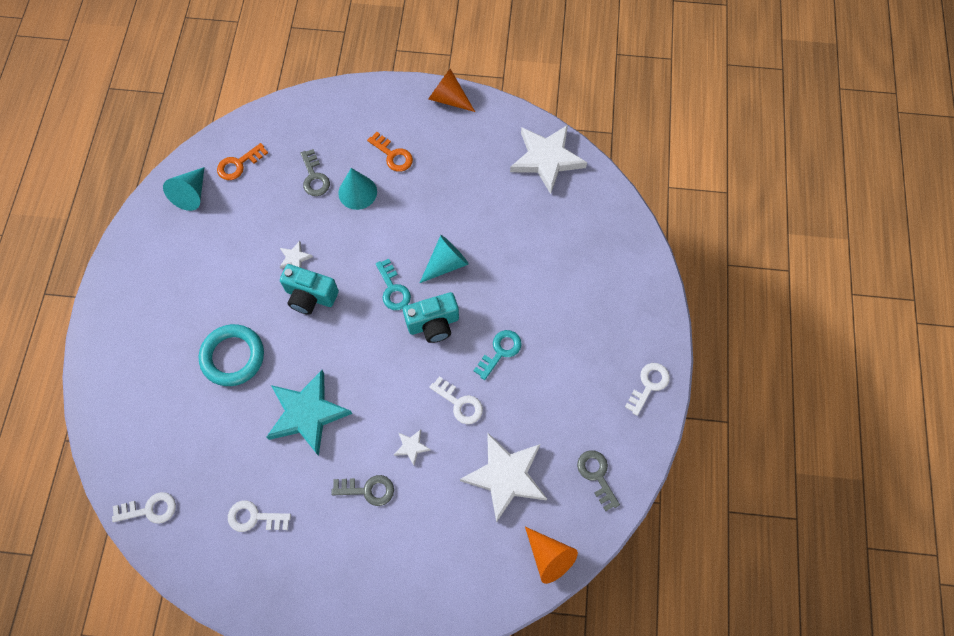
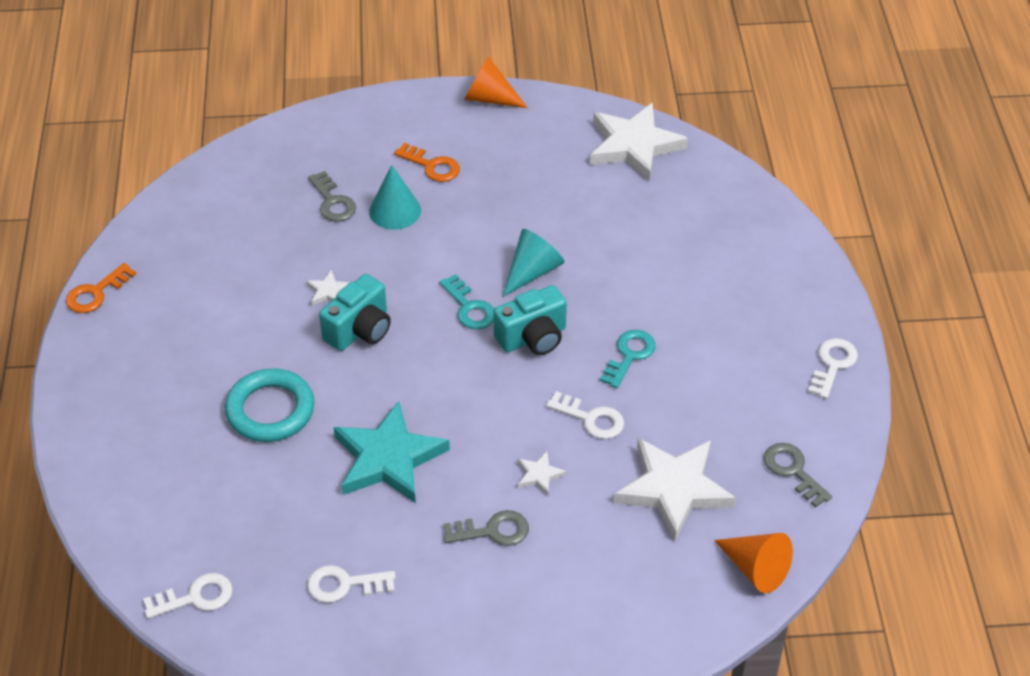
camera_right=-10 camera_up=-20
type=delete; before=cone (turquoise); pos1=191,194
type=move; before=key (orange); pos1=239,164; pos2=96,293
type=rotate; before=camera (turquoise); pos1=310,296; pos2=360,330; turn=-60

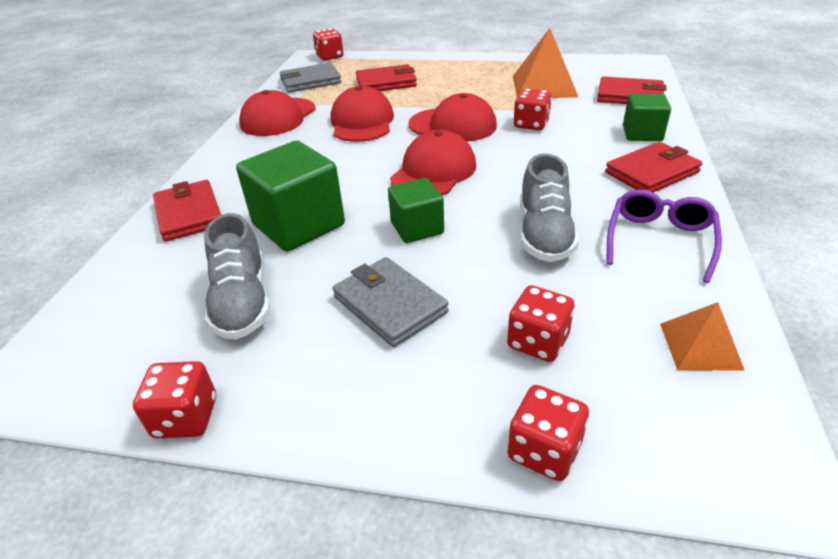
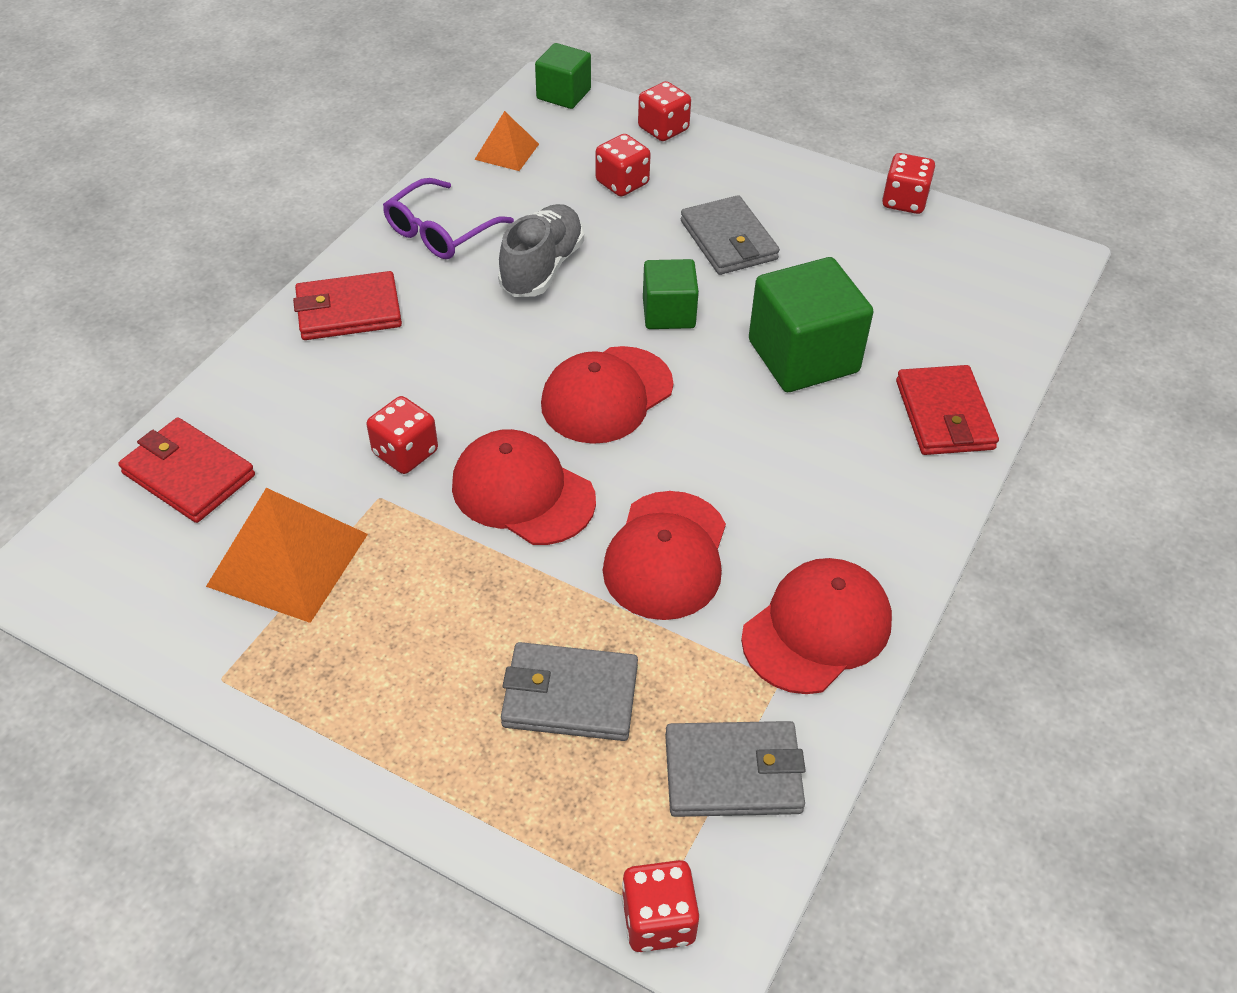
camera_right=-165 camera_up=10
type=delete; before=shoe (grey); pos1=243,302
type=move; before=cube (green); pos1=642,133; pos2=563,94
type=recolor; before=wallet (red); after=wallet (grey); pos1=386,83; pos2=570,696

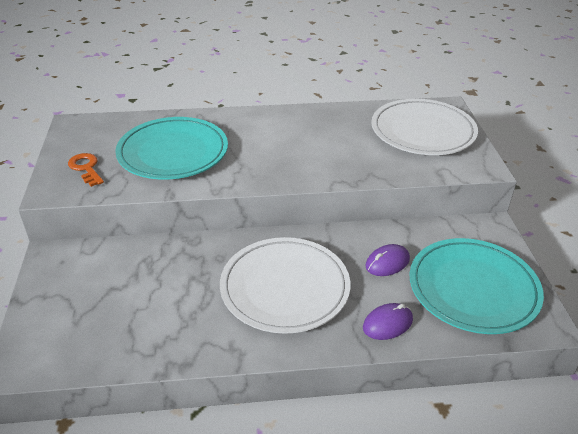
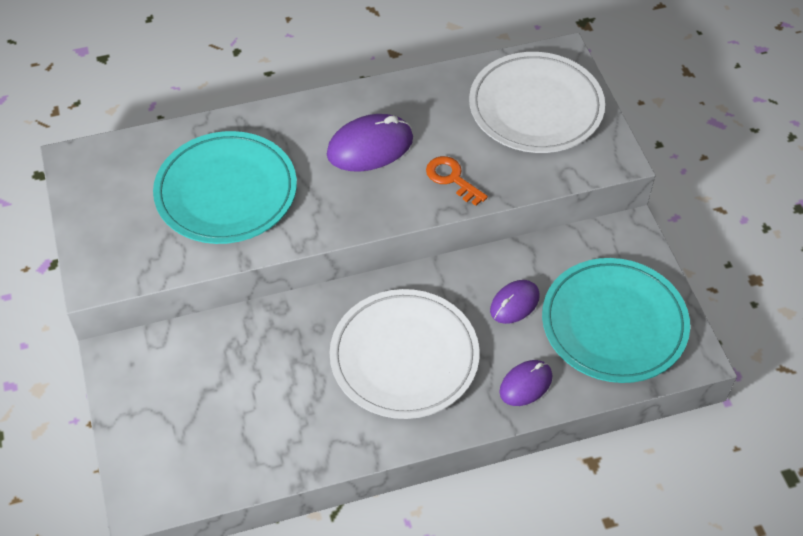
camera_right=-10 camera_up=15
type=insert; after=mouse (purple); pos2=370,147
type=move; before=key (orange); pos1=86,168; pos2=452,179

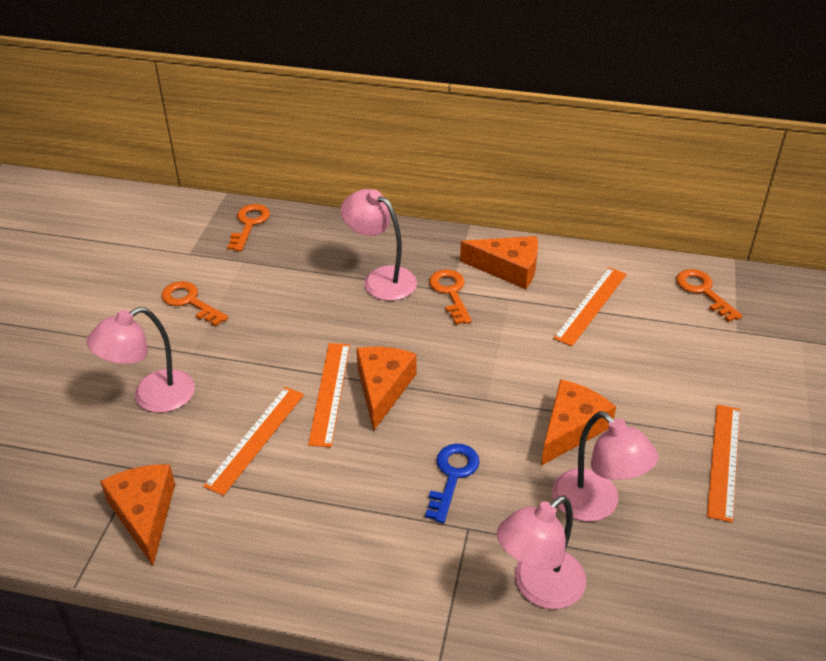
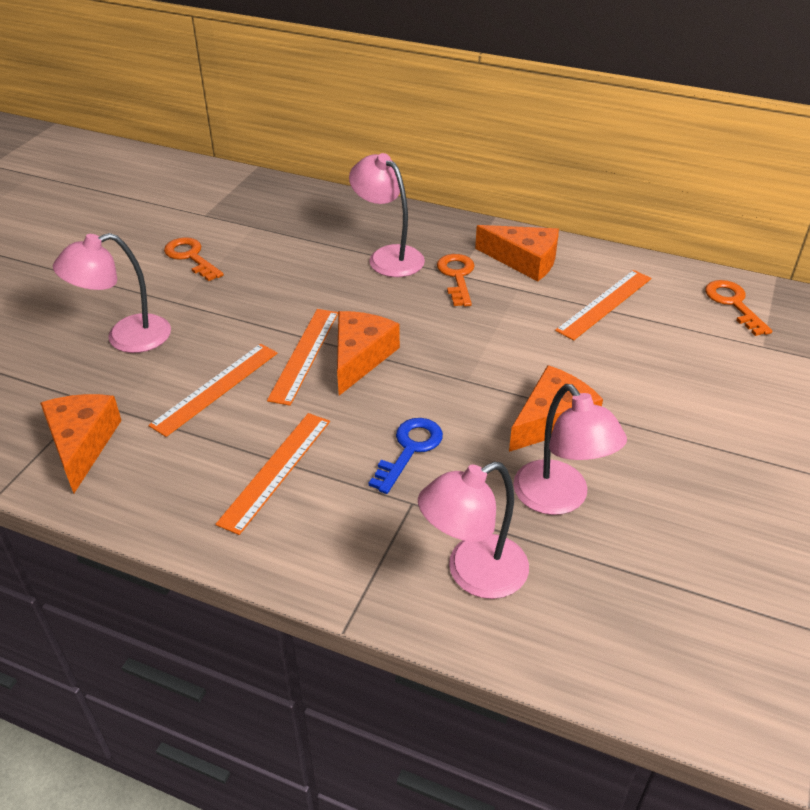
camera_right=10 camera_up=0
type=delete; before=key (orange); pos1=249,224
type=move; before=ruler (orange); pos1=723,460; pos2=275,470

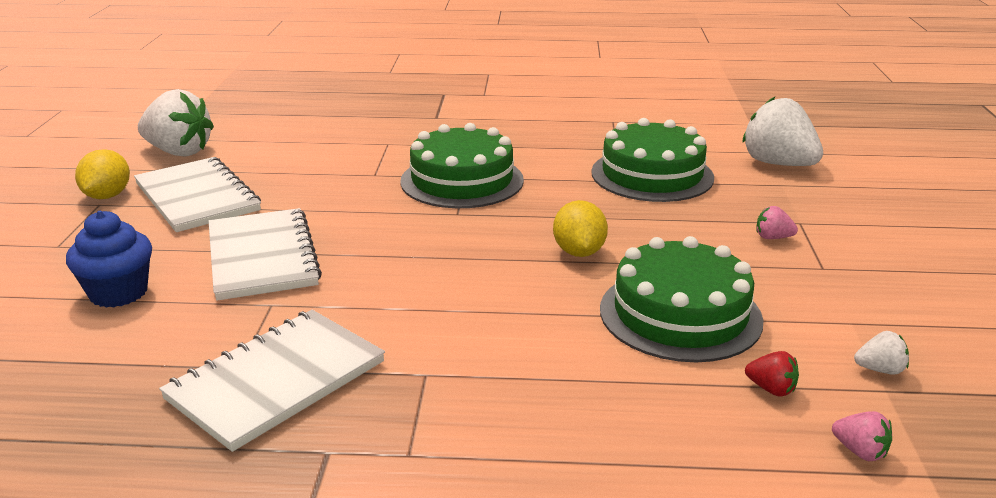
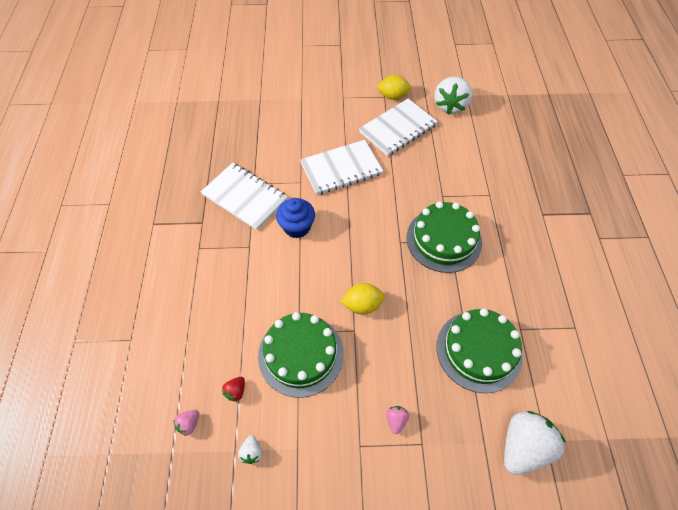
camera_right=85 camera_up=30
type=move; before=cupcake (blue); pos1=118,293; pos2=297,227

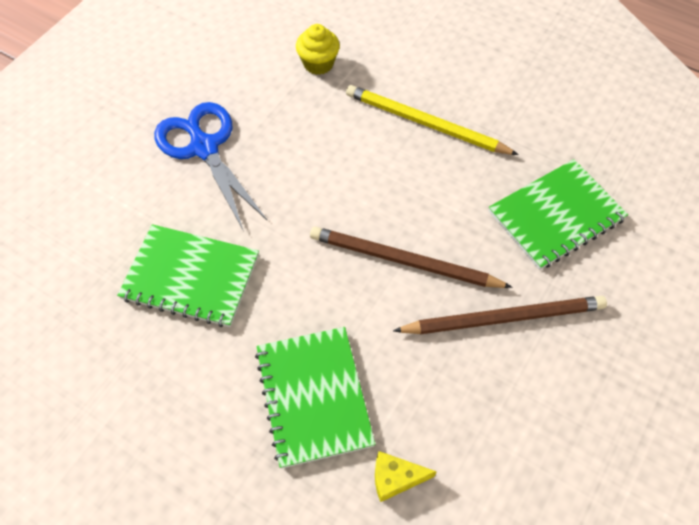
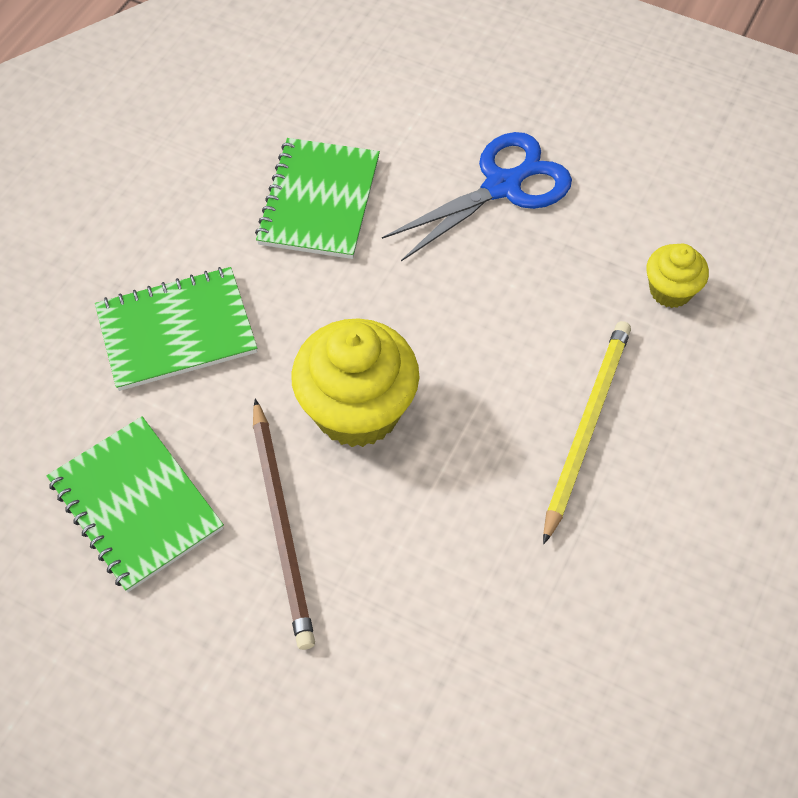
camera_right=85 camera_up=0
type=delete; before=cheese (yellow); pos1=395,478
type=move; before=notebook (green); pos1=556,215; pos2=135,505
type=replace; before=pencil (brown); after=cupcake (yellow); pos1=404,261; pos2=357,410

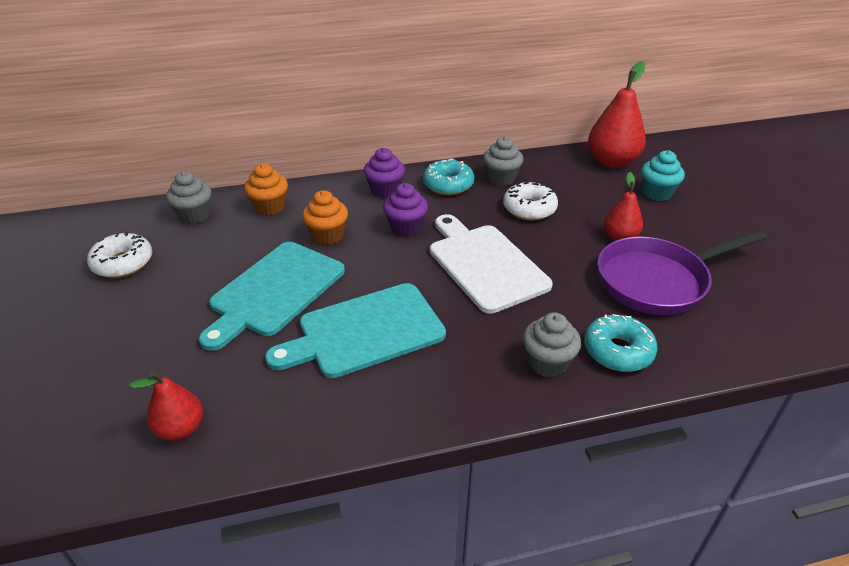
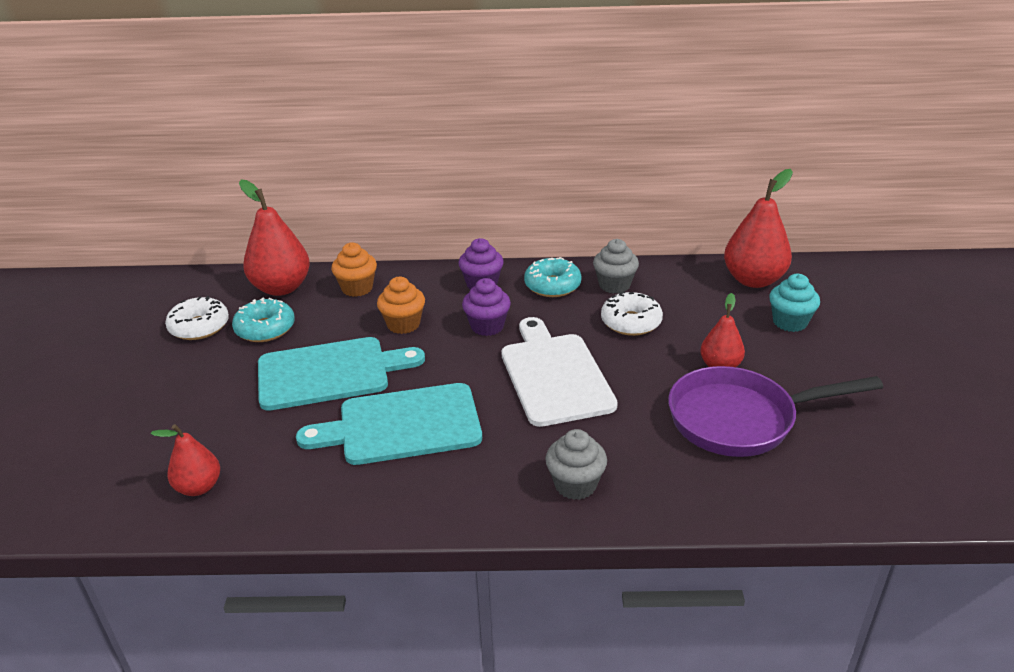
camera_right=15 camera_up=-5
type=move; before=donut (turquoise); pos1=618,351; pos2=265,329
type=replace; before=cupcake (grey); after=pear (red); pos1=194,215; pos2=281,288
type=rotate; before=cutting board (turquoise); pos1=274,291; pos2=330,373; turn=-150

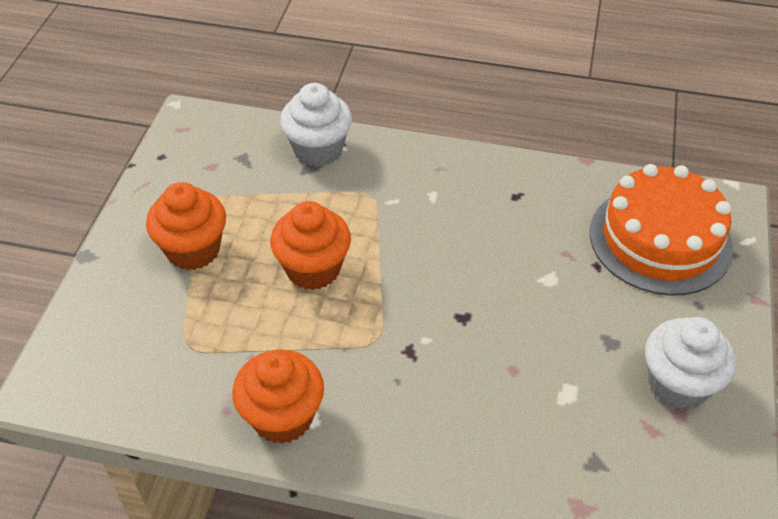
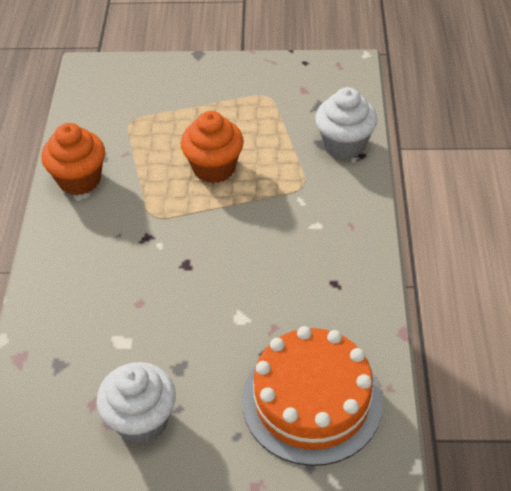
camera_right=80 camera_up=0
type=delete; before=cupcake (orange); pos1=193,250

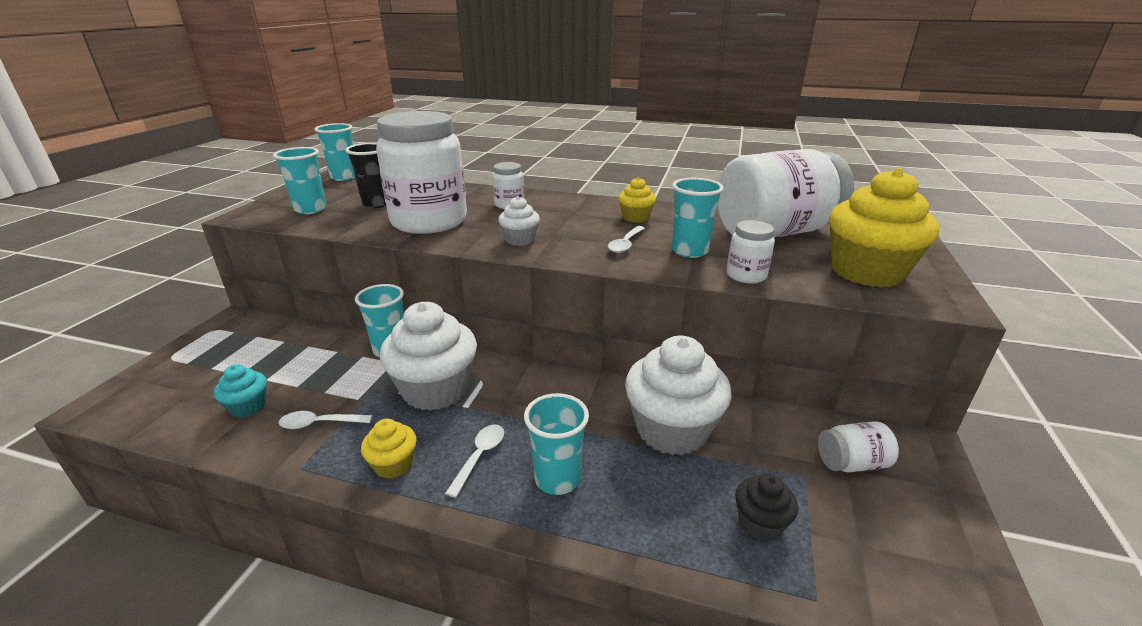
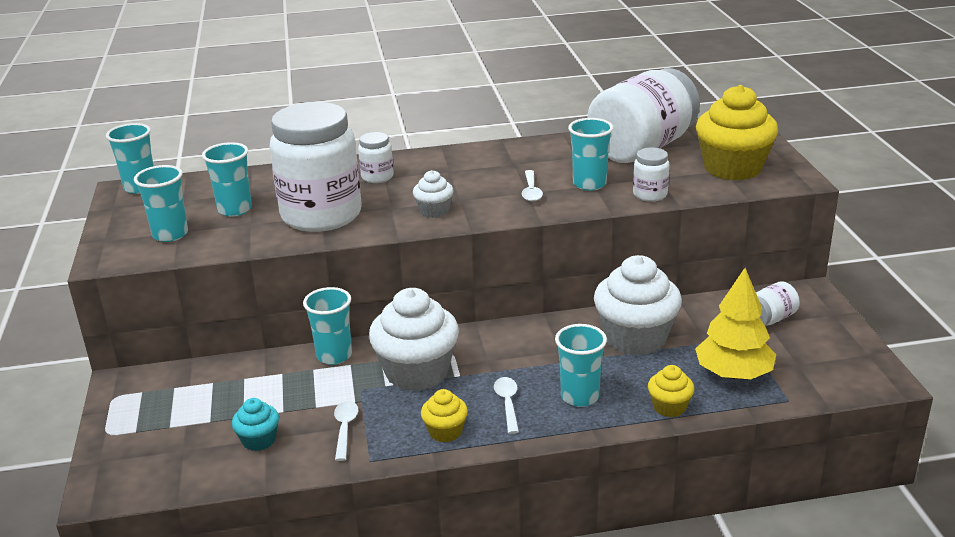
camera_right=-25 camera_up=0
type=move; before=cupcake (yellow); pos1=635,217; pos2=669,407
type=replace; before=cupcake (black); after=tree (yellow); pos1=760,523; pos2=733,374
type=recolor; before=cup (black); after=cup (turquoise); pos1=377,203; pos2=235,209
type=rotate; before=spoon (white); pos1=319,423; pos2=345,429; turn=120

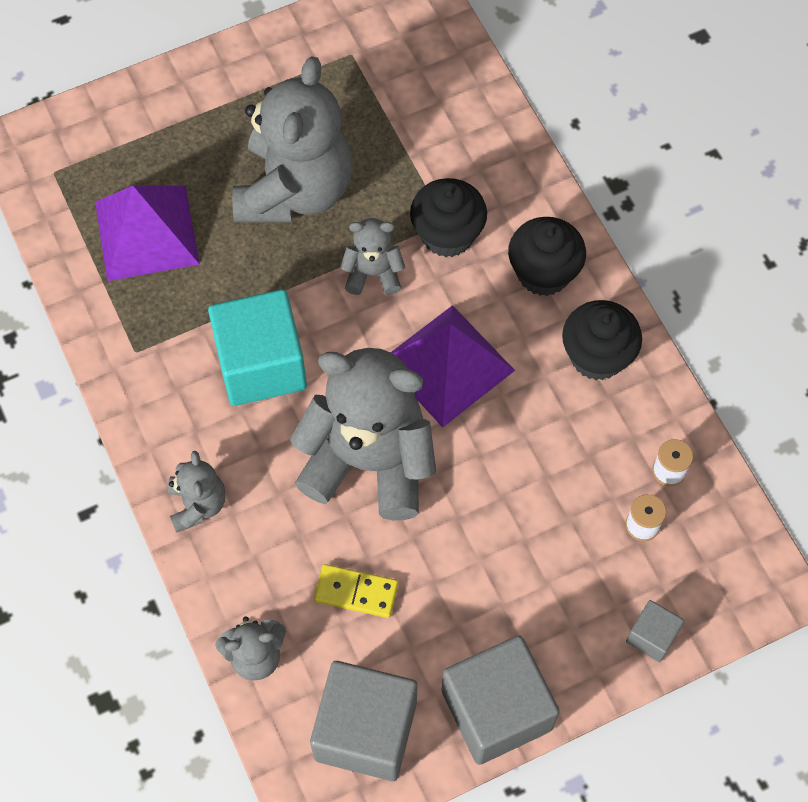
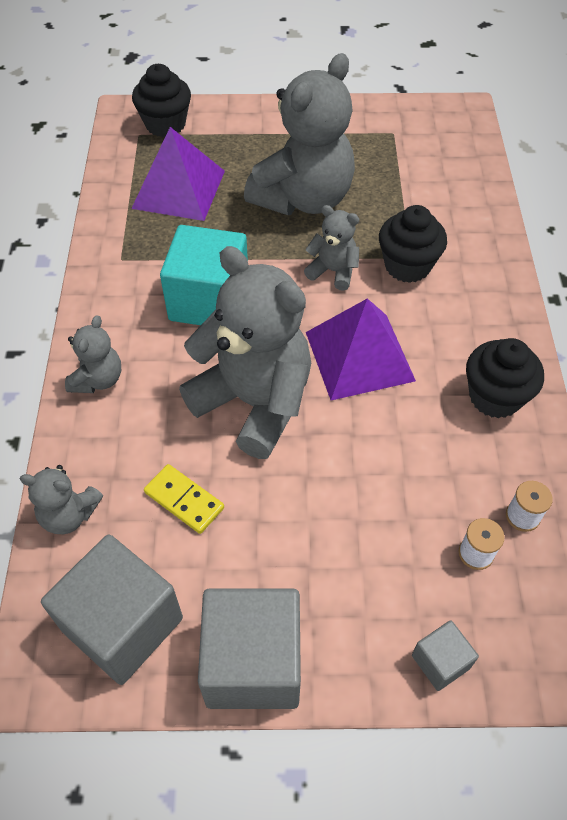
camera_right=25 camera_up=-10
type=move; before=cupcake (black); pos1=543,272; pos2=165,124

